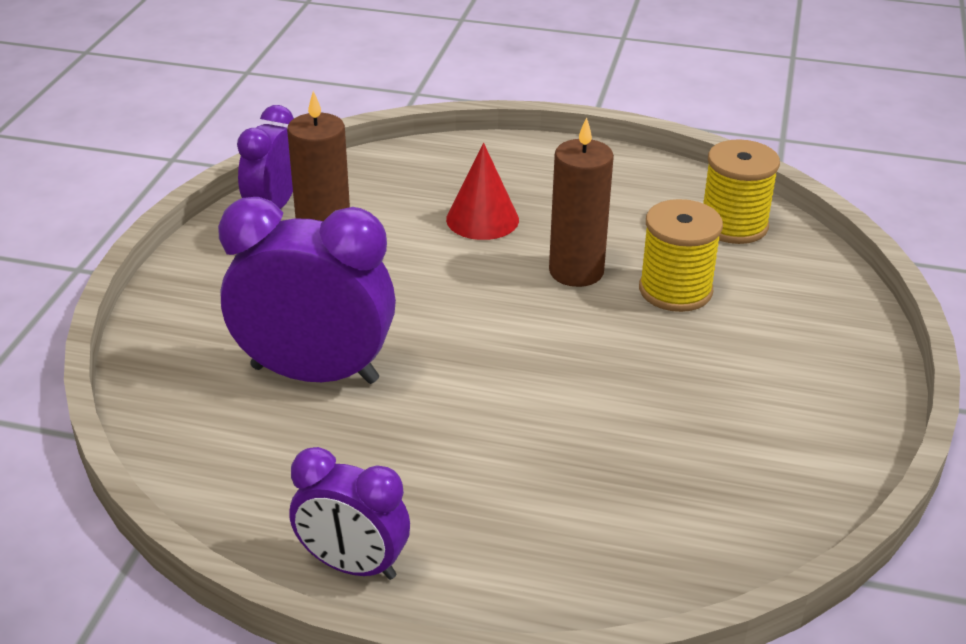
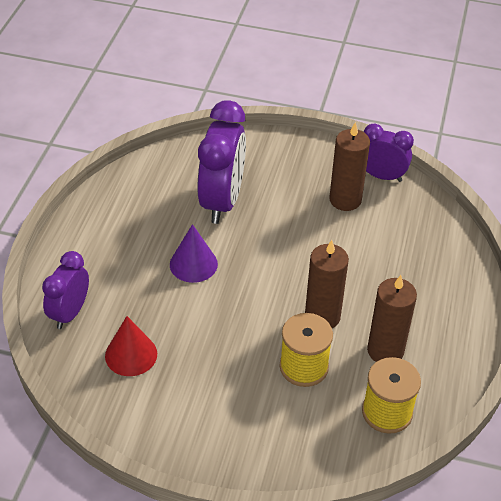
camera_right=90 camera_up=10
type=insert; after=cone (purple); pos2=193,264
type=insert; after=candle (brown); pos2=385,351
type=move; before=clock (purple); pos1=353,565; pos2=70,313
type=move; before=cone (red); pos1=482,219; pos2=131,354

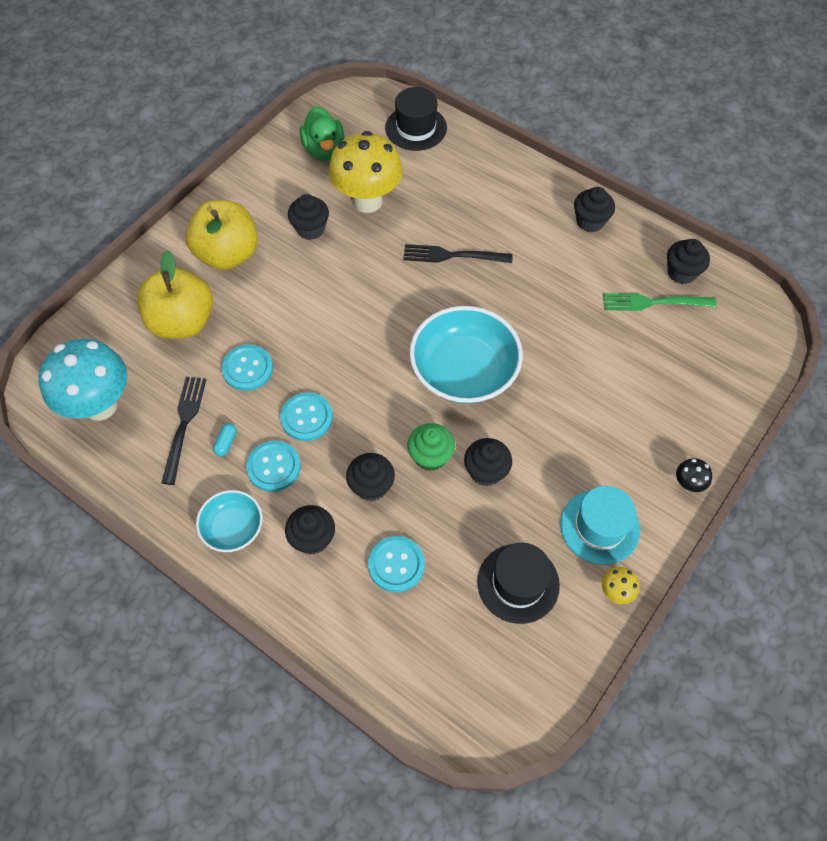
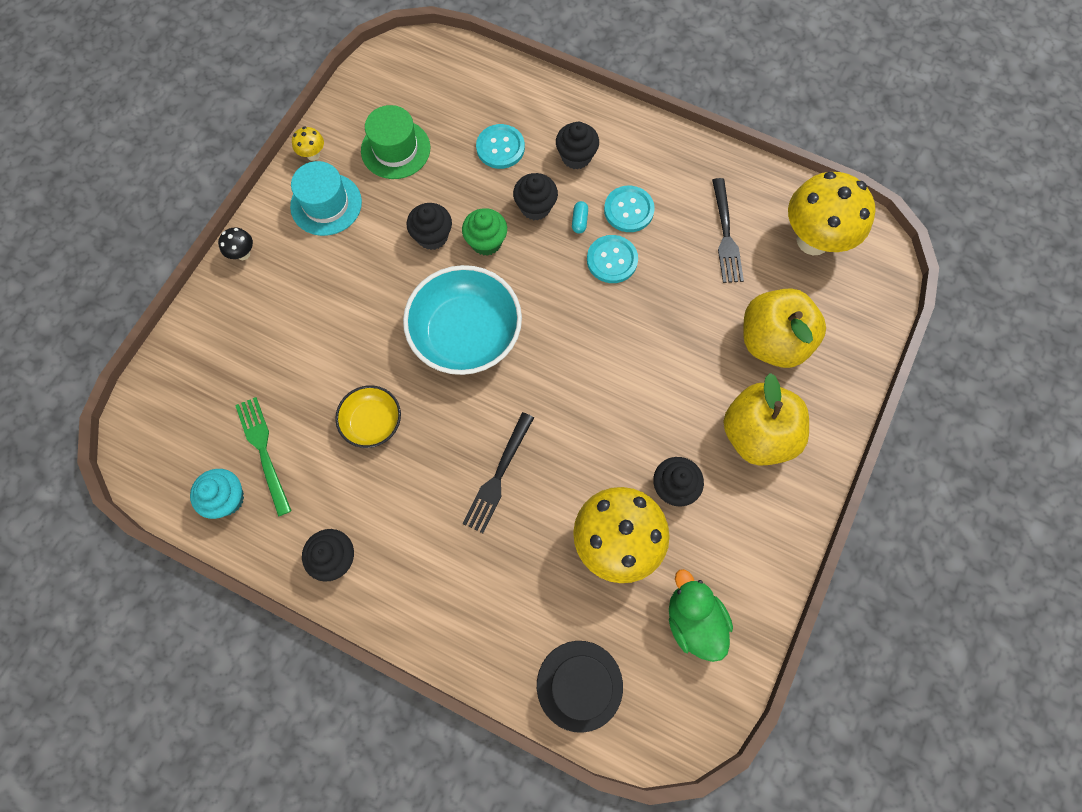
camera_right=170 camera_up=10
type=delete; before=bowl (turquoise); pos1=233,528
type=delete; before=button (turquoise); pos1=247,368
type=insert; after=bowl (yellow); pos2=372,422
type=move; before=capsule (turquoise); pos1=226,443; pos2=579,221
type=recolor; before=mushroom (turquoise); after=mushroom (yellow); pos1=100,405; pos2=813,240
type=recolor; before=hat (black); after=hat (green); pos1=518,583; pos2=395,149
type=recolor; before=cupcake (black); after=cupcake (turquoise); pos1=681,272; pos2=227,498
type=rotate; before=fork (black); pos1=452,256; pos2=498,476; turn=120
type=rotate; before=fork (green); pos1=653,302; pos2=263,451; turn=-105

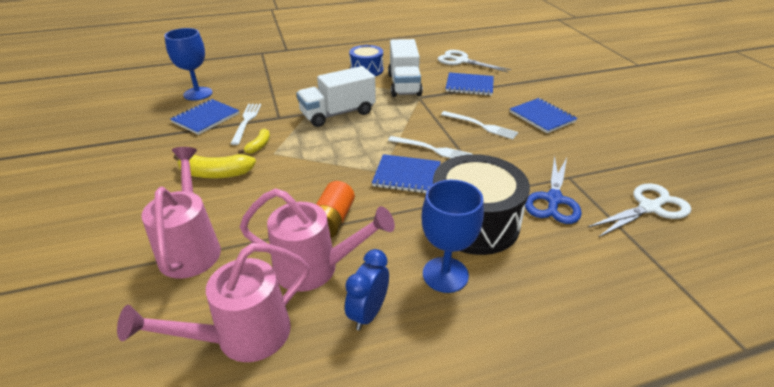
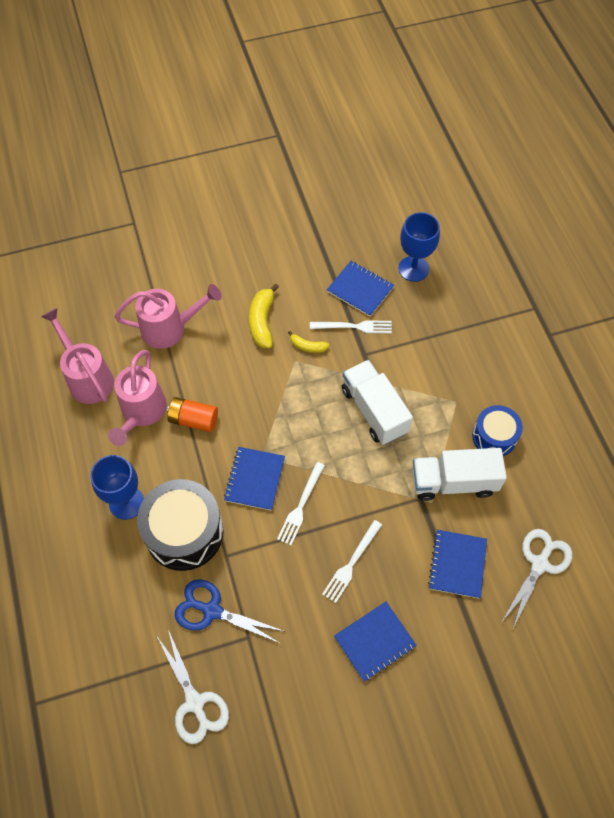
camera_right=90 camera_up=25
type=delete; before=clock (blue); pos1=368,313

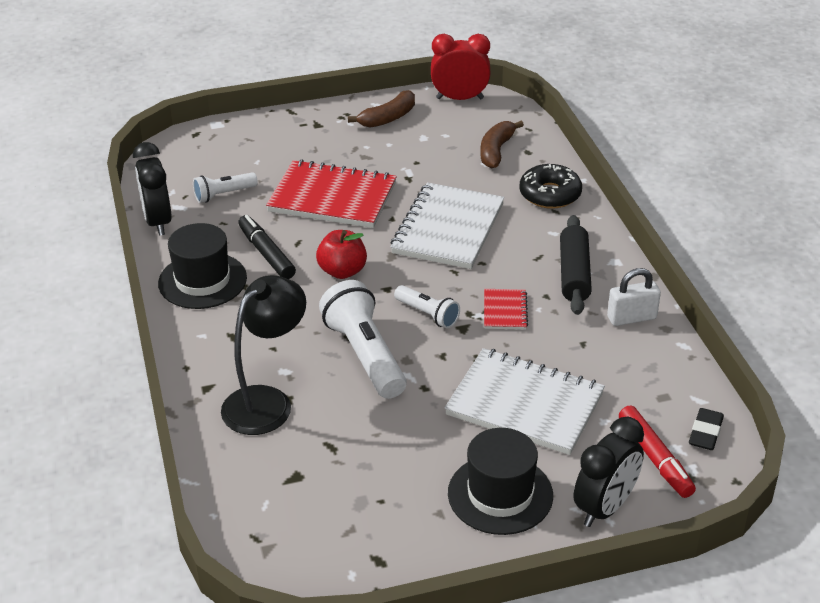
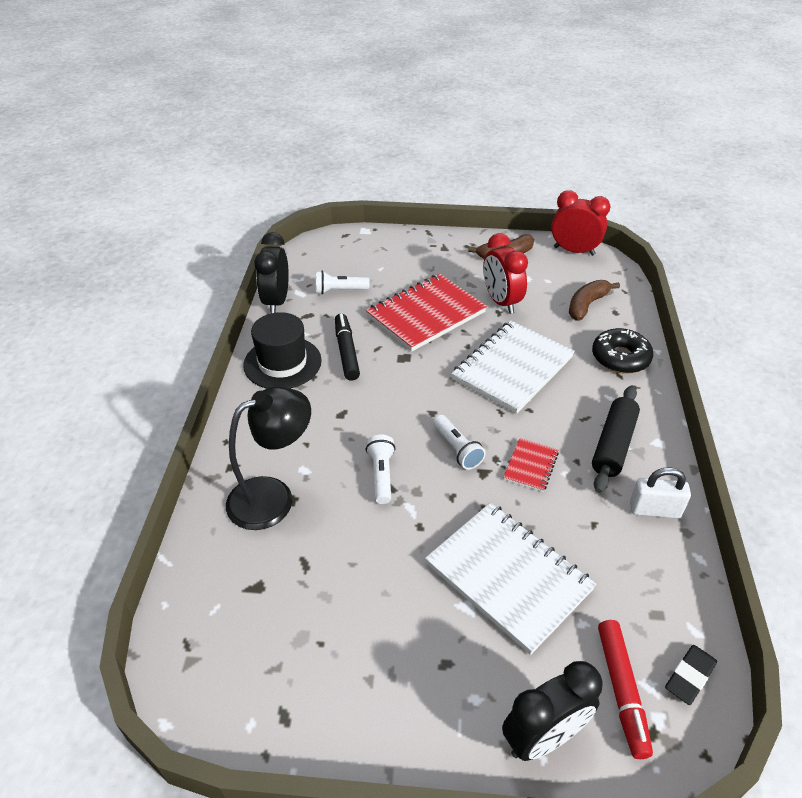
camera_right=20 camera_up=5
type=delete; before=apple (red); pos1=342,271
type=delete; before=hat (black); pos1=500,494
type=insert; after=clock (red); pos2=501,302
type=rotate; before=notebook (red); pos1=332,198; pos2=426,314; turn=-75
type=resize; before=flashlight (white); pos1=365,355; pos2=381,475; scale=0.55

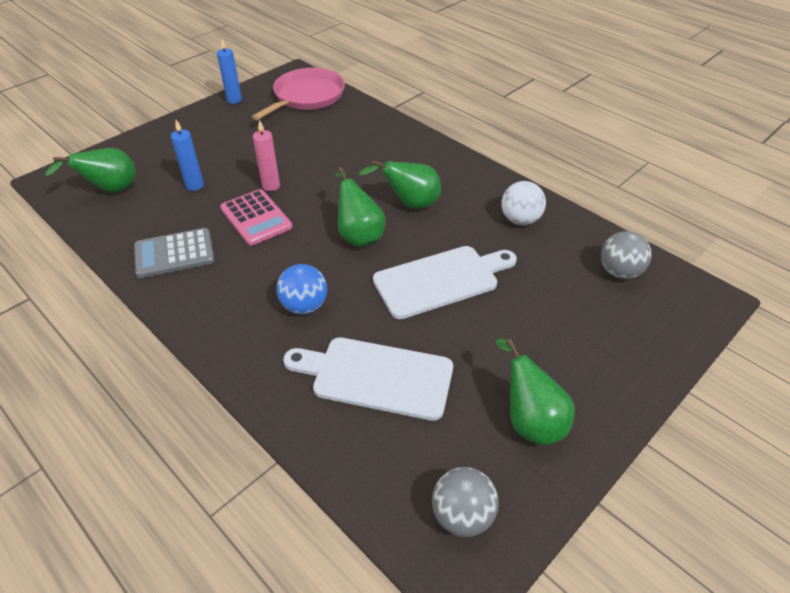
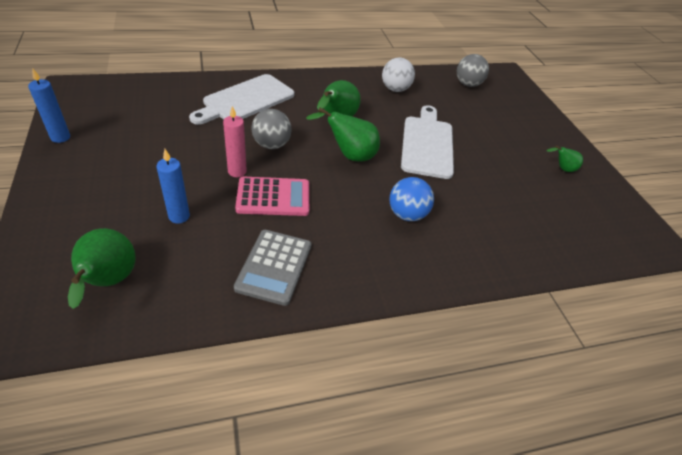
camera_right=-65 camera_up=0
type=delete; before=pan (pink); pos1=307,97
type=move; before=cutting board (white); pos1=376,377; pos2=245,100
type=move; before=ball (grey); pos1=462,515; pos2=271,145
type=resize; before=pear (green); pos1=530,420; pos2=562,169; scale=0.56

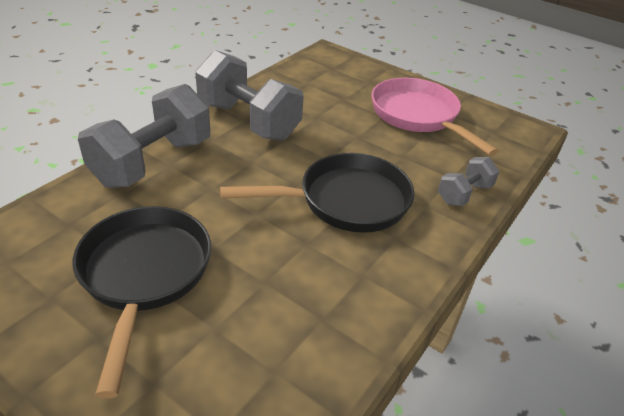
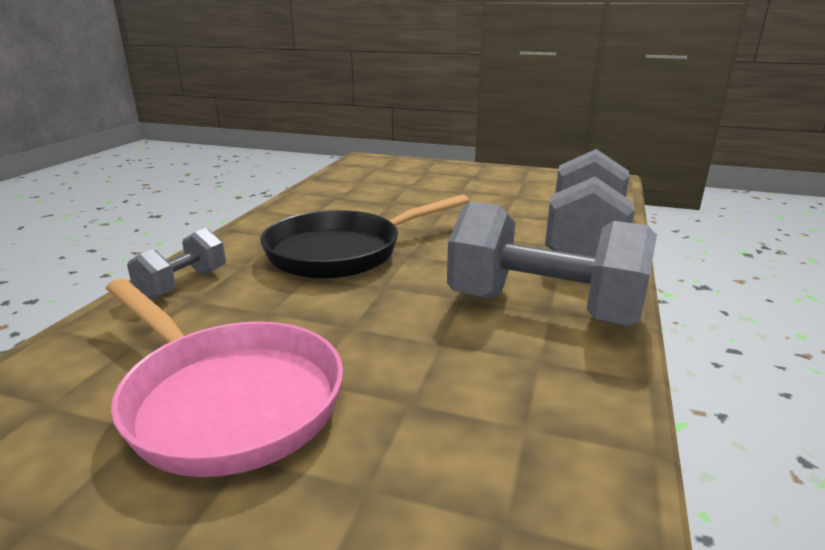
camera_right=165 camera_up=-15
type=delete; before=pan (black); pos1=144,274

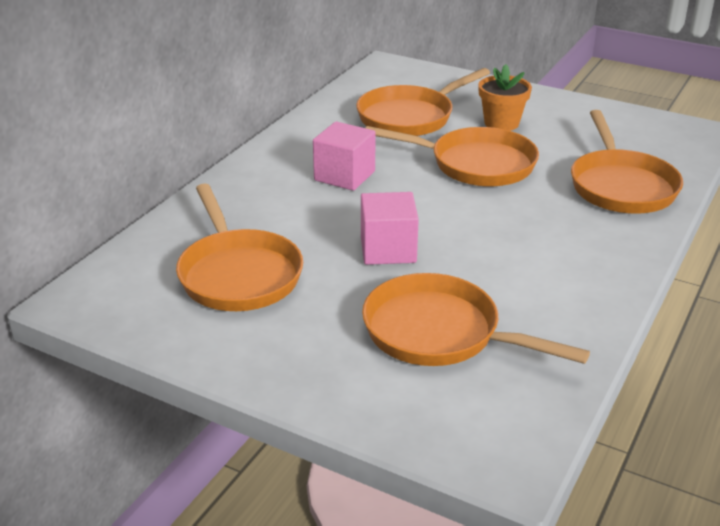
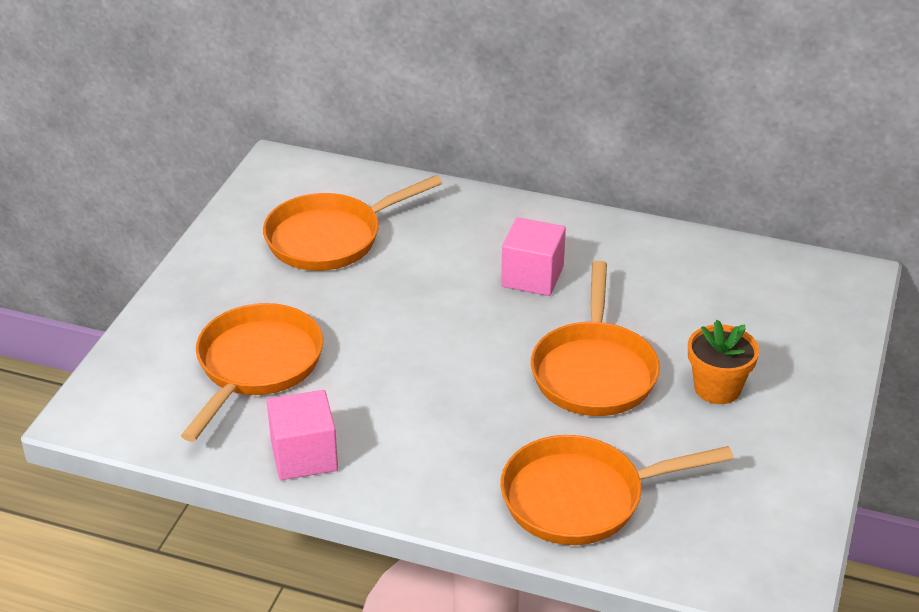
camera_right=80 camera_up=5
type=delete; before=pan (orange); pos1=410,117
type=move; before=cube (pink); pos1=388,250; pos2=304,456

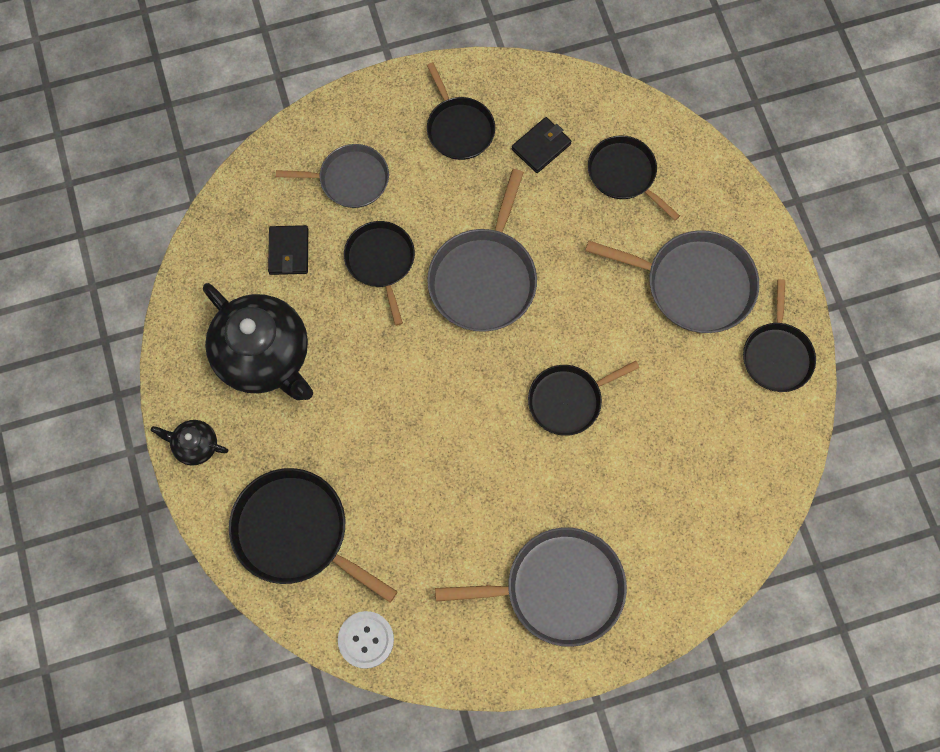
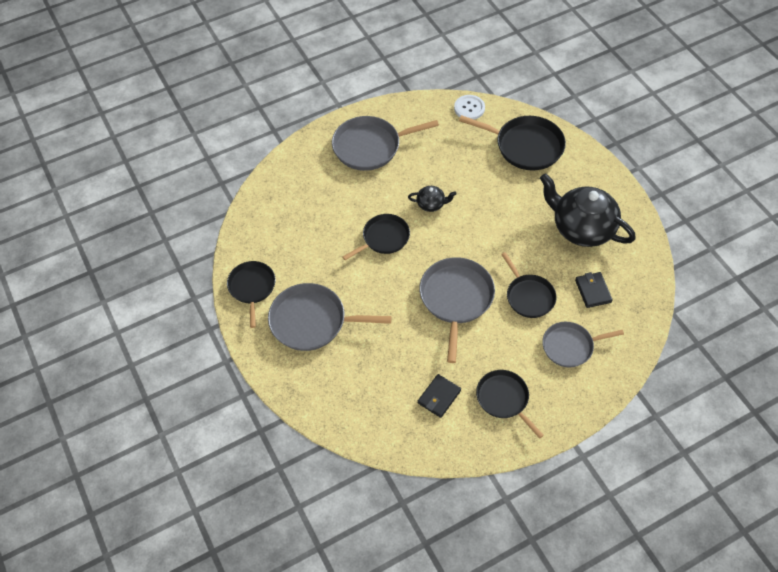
camera_right=170 camera_up=-15
type=delete; before=pan (black); pos1=624,174
type=move; before=teapot (black); pos1=195,445; pos2=431,204

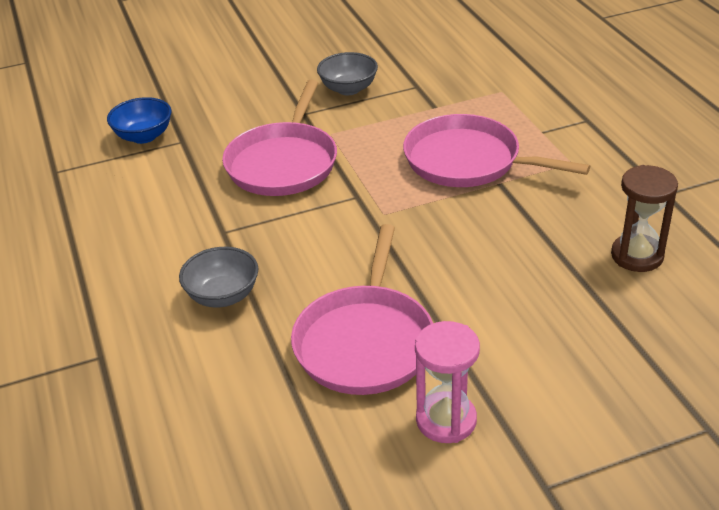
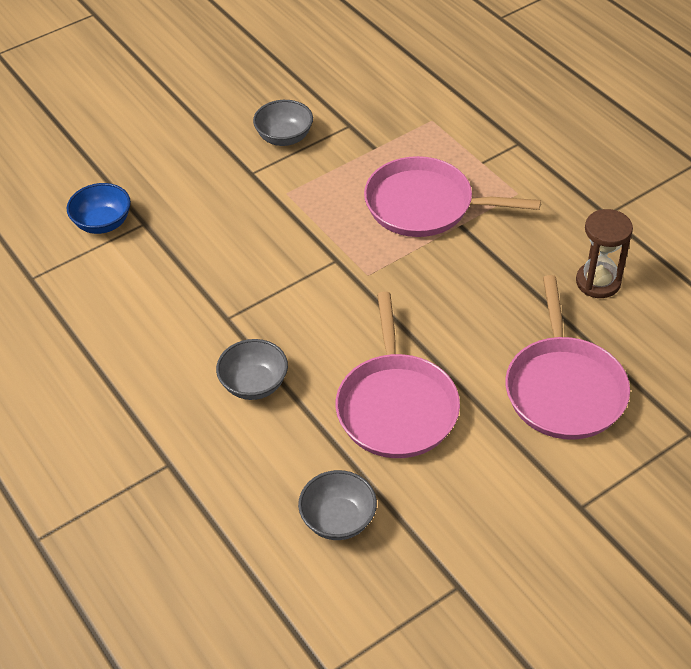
camera_right=-15 camera_up=10
type=delete; before=hourglass (pink); pos1=446,420
type=insert; after=bowl (grey); pos2=338,520
type=move; before=pan (pink); pos1=283,163; pos2=564,389

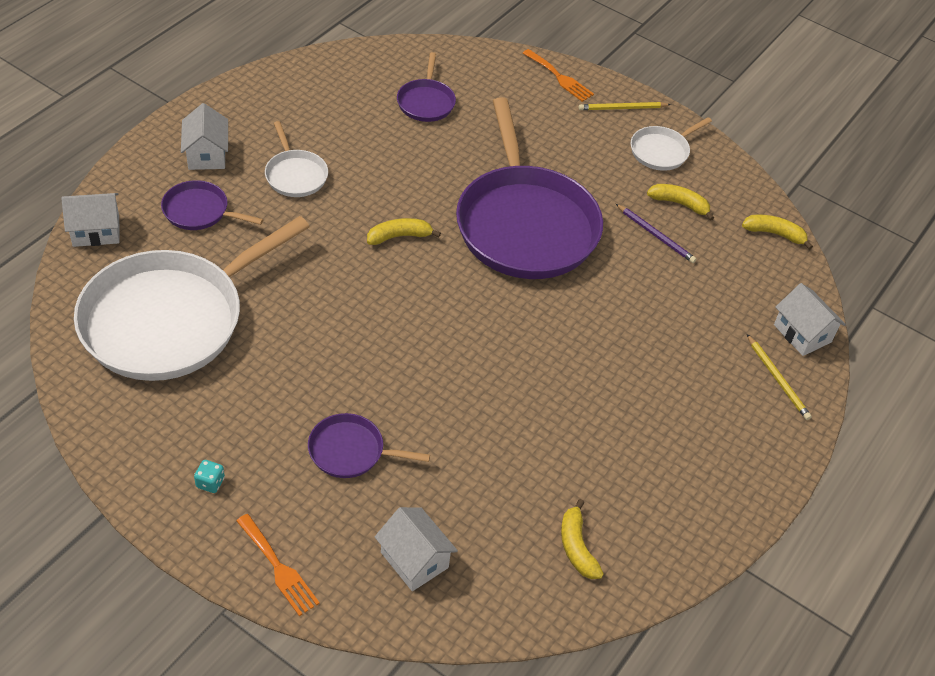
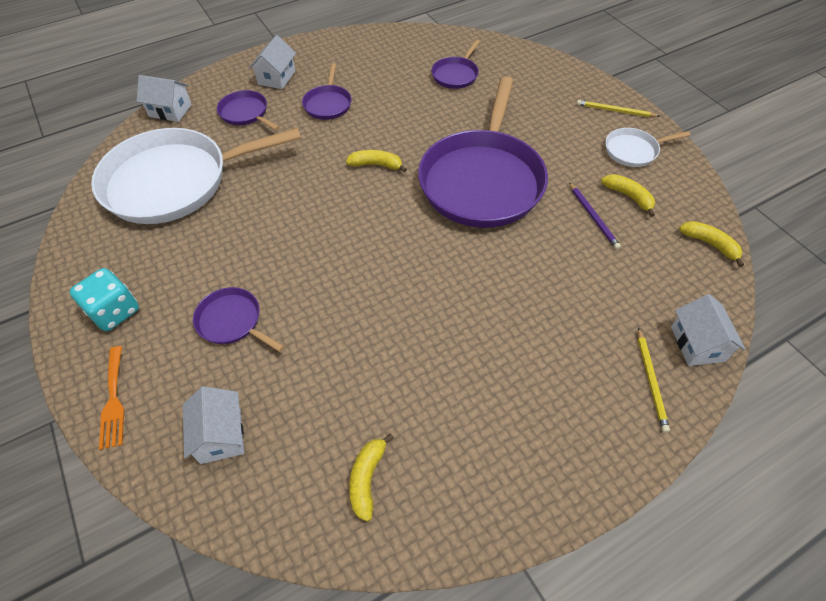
camera_right=30 camera_up=5
type=delete; before=fork (orange); pos1=559,77
type=recolor; before=pan (white); after=pan (purple); pos1=295,175; pos2=328,104
type=resize; before=dice (turquoise); pos1=210,483; pos2=115,311; scale=2.12

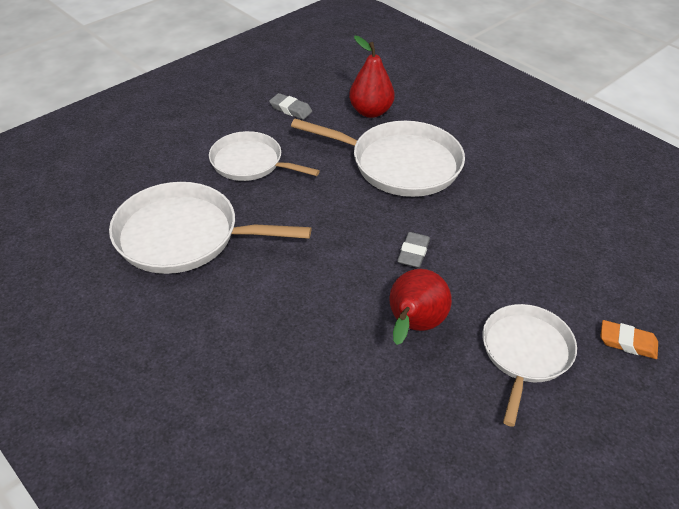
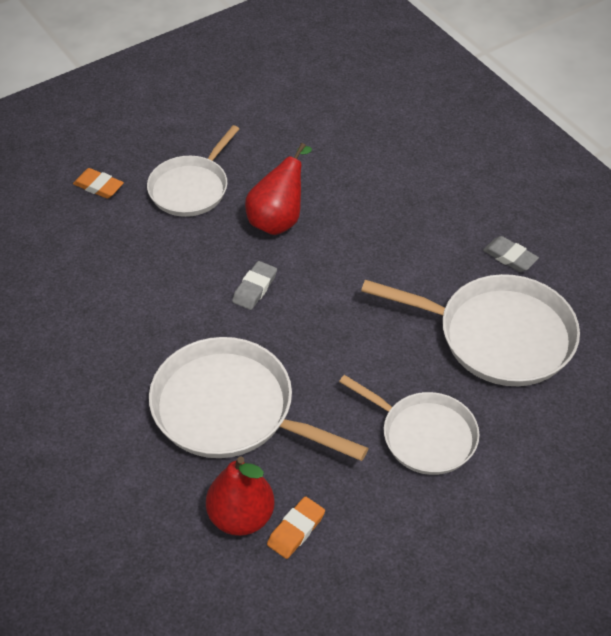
camera_right=-170 camera_up=5
type=insert; after=eraser (orange); pos2=296,530
type=move; before=eraser (grey); pos1=290,109; pos2=510,257

